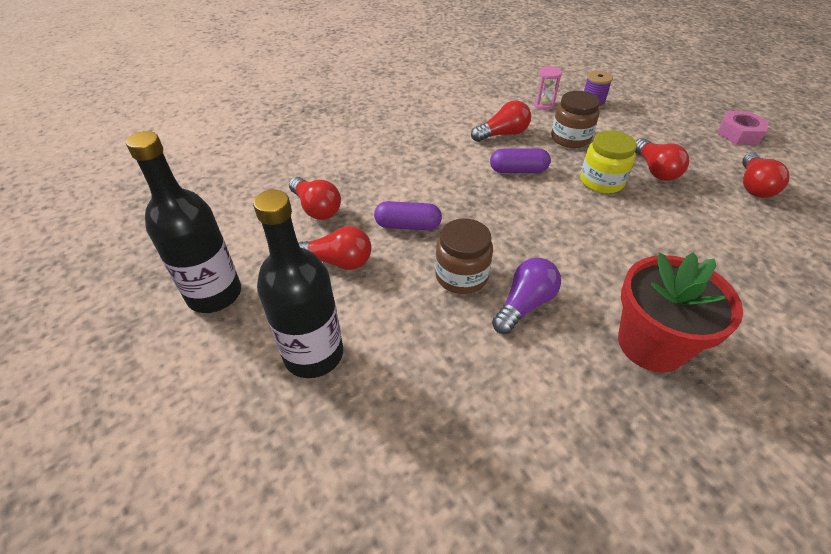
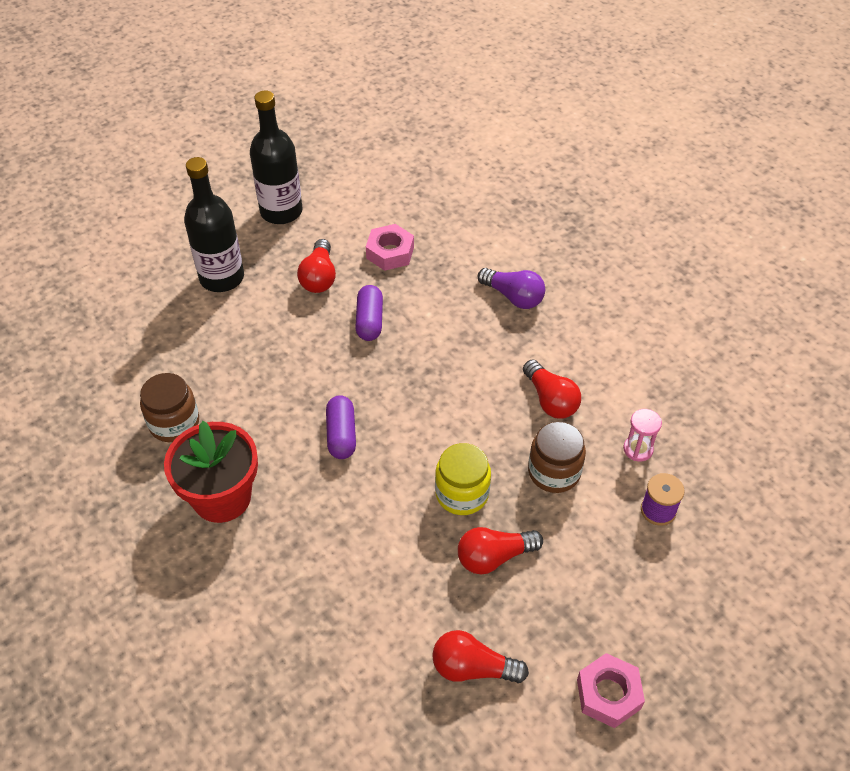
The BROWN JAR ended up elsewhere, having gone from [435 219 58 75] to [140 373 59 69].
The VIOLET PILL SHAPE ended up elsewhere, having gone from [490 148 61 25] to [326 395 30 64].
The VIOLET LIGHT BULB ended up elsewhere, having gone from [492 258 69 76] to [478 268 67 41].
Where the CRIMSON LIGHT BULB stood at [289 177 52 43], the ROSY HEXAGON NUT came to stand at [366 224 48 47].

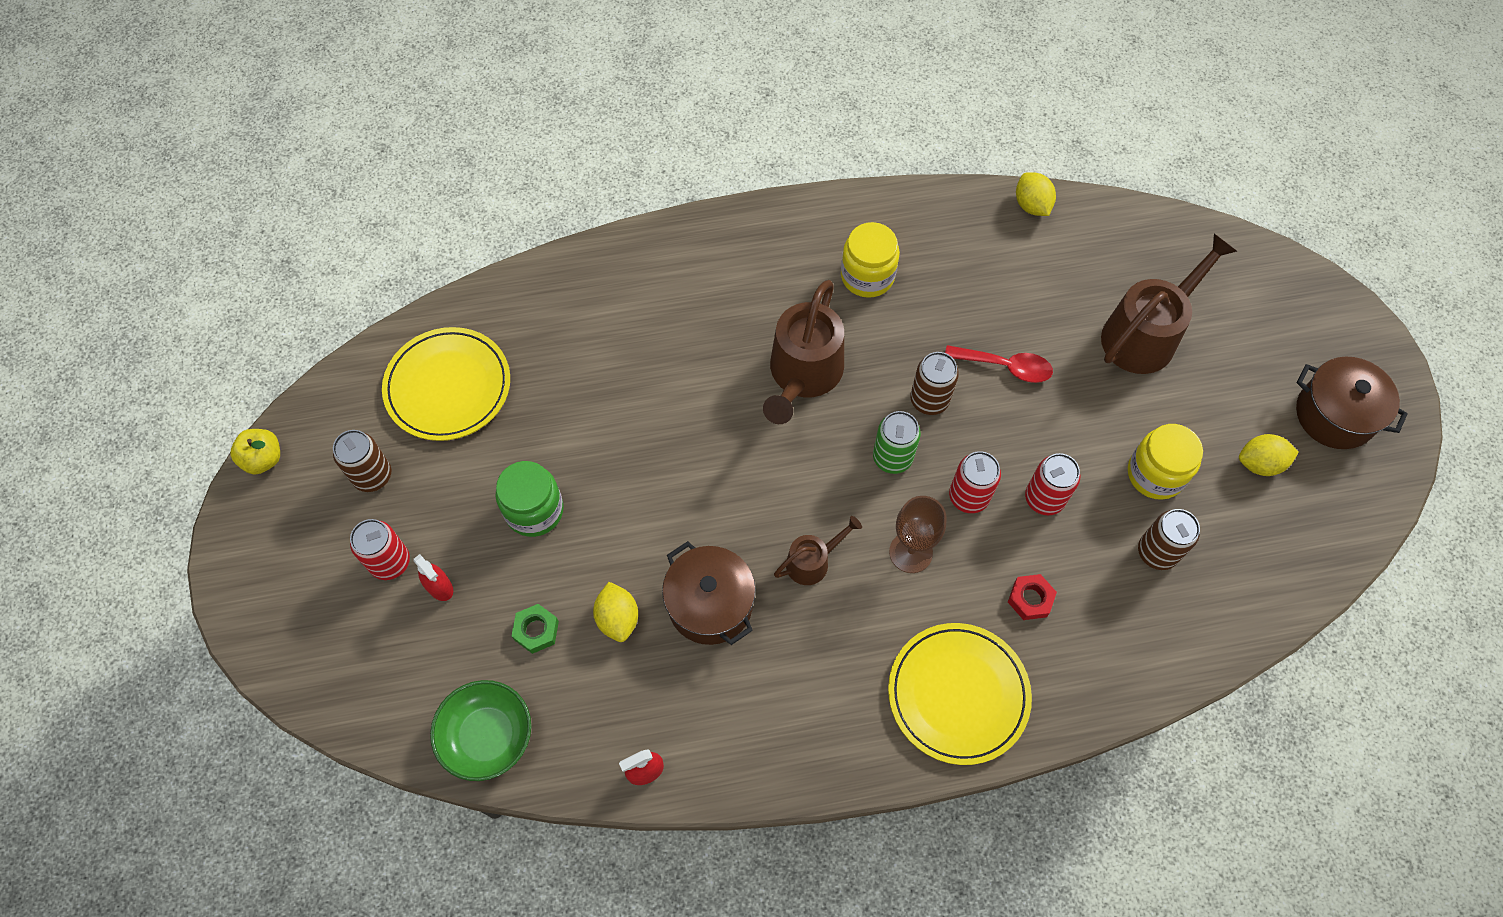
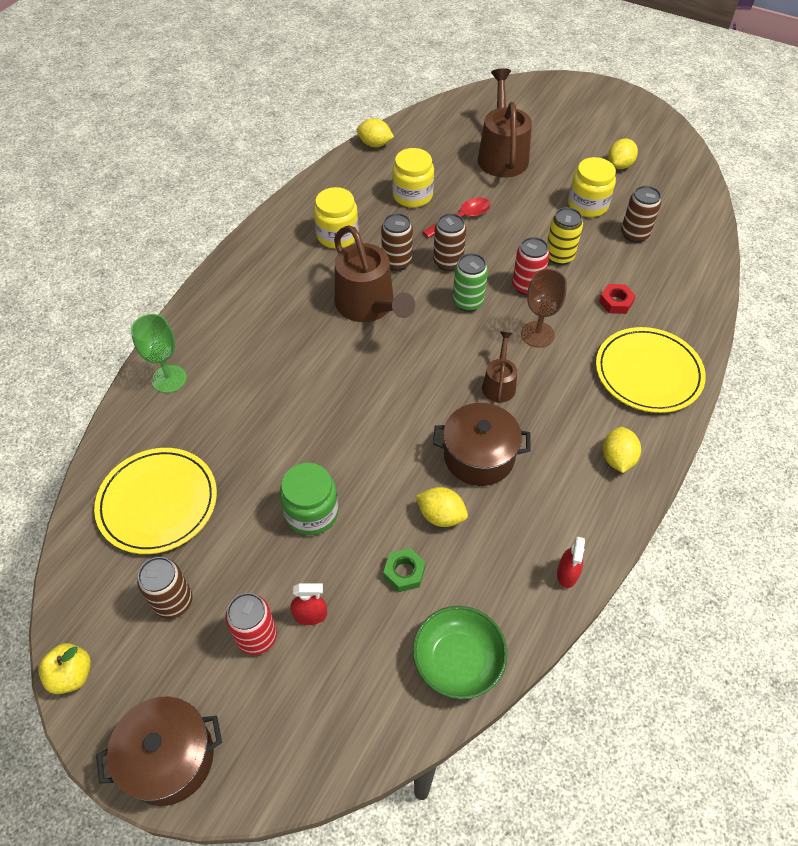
The second view gained the LEAF-GREEN CHALICE at [131 314 56 79].
The second view gained the BROWN TIN at [381 213 32 58].
The second view gained the BRIGHT YELLOW JAR at [392 148 42 60].
The second view gained the BRIGHT YELLOW LEMON at [603 427 38 46].
The BROWN COOKING POT ended up elsewhere, having gone from [1296 357 112 92] to [96 697 126 109].
What was the CRIMSON TIN at [1025 453 55 62] turned into the BRIGHT YELLOW TIN at [547 207 36 58].

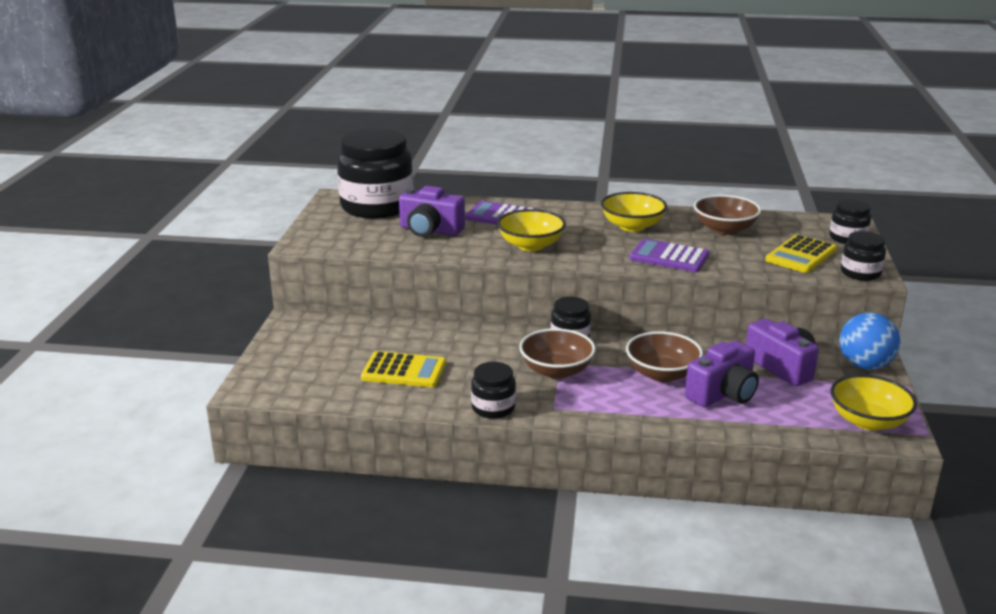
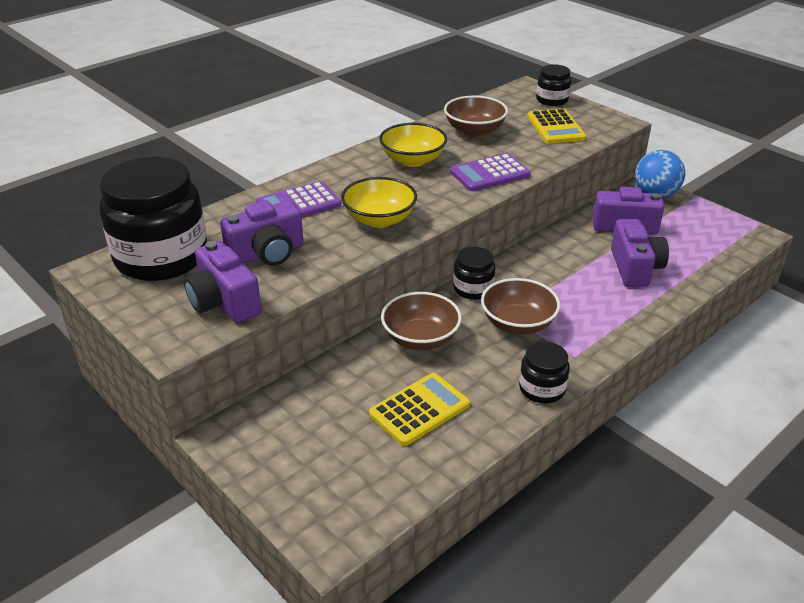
The second view lost the BRIGHT YELLOW BOWL at [830 374 87 57].
The second view lost the JET-BLACK JAR at [841 231 45 50].
The second view gained the VIOLET PHOTO CAMERA at [184 241 78 82].
The BROWN BOWL ended up elsewhere, having gone from [626 331 77 51] to [381 292 81 58].

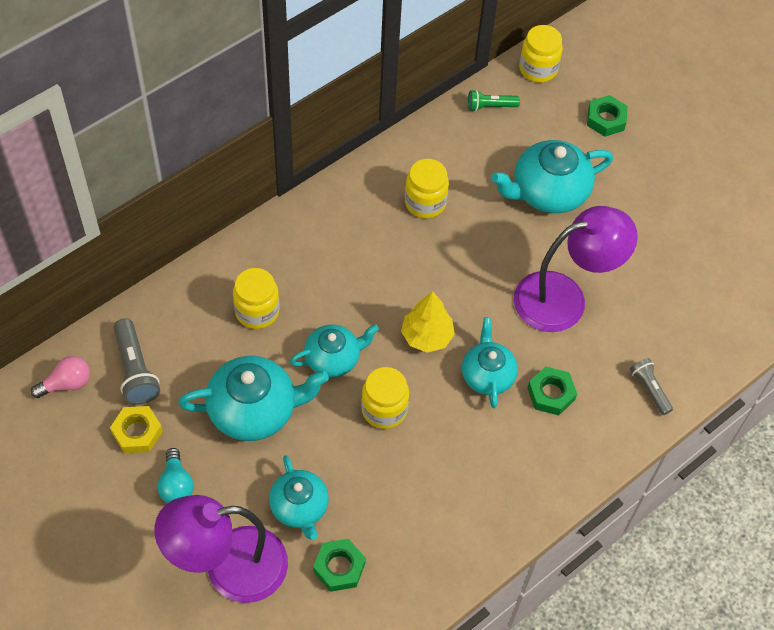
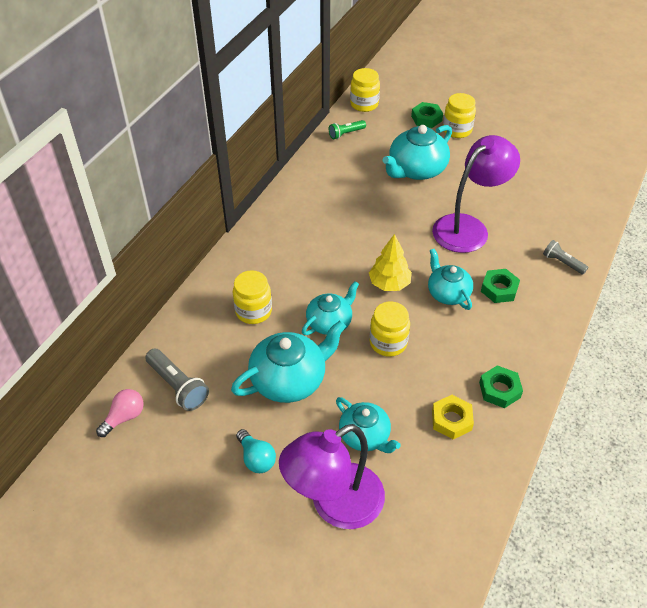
The BRIGHT YELLOW HEXAGON NUT ended up elsewhere, having gone from [110 406 53 47] to [432 395 42 44].
The LEAF-GREEN HEXAGON NUT ended up elsewhere, having gone from [313 539 53 53] to [479 365 44 43].
The BRIGHT YELLOW JAR ended up elsewhere, having gone from [405 159 44 59] to [443 93 33 45].

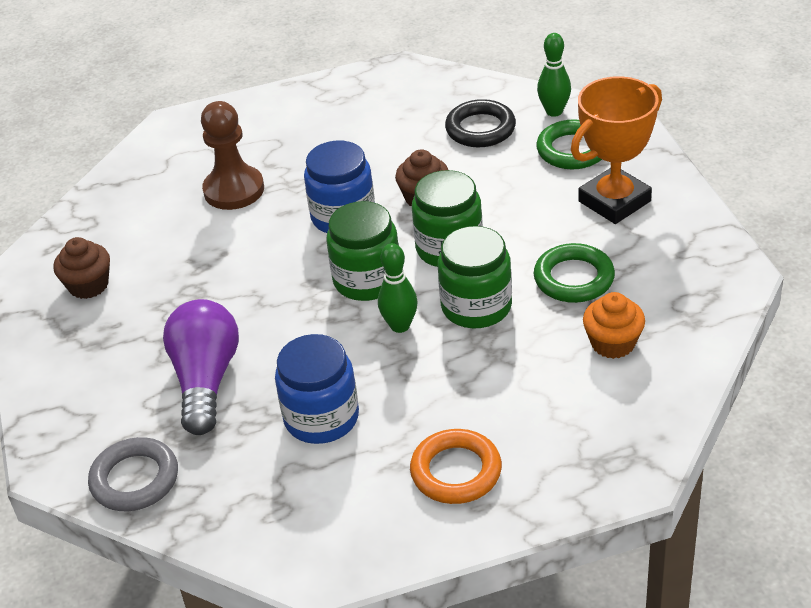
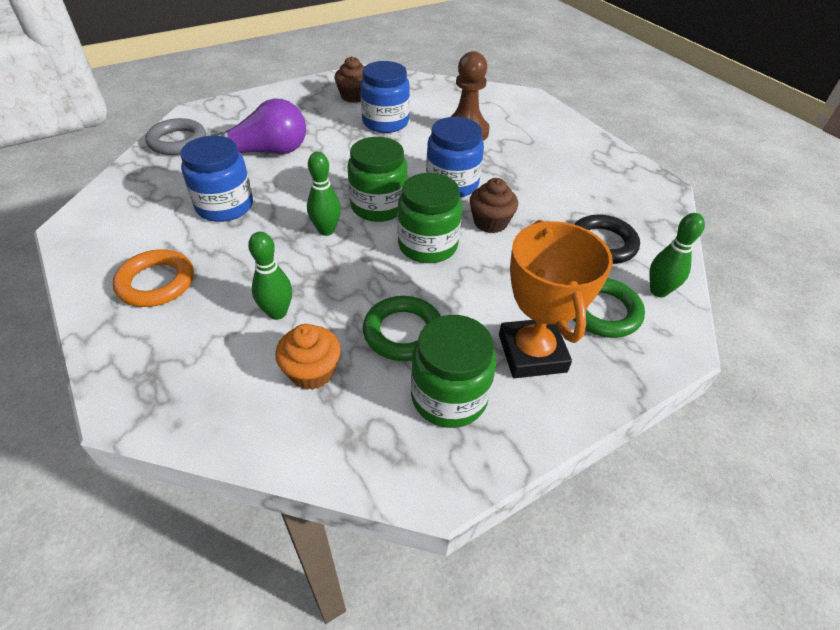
The second view gained the LEAF-GREEN TENPIN at [248 232 44 88].
The second view gained the COBALT JAR at [360 61 50 72].
The LEAF-GREEN JAR ended up elsewhere, having gone from [438 226 74 102] to [411 315 85 113].
The ORANGE-COLOURED PRIZE CUP at [571 76 91 148] ended up facing another way, 45 degrees clockwise from before.

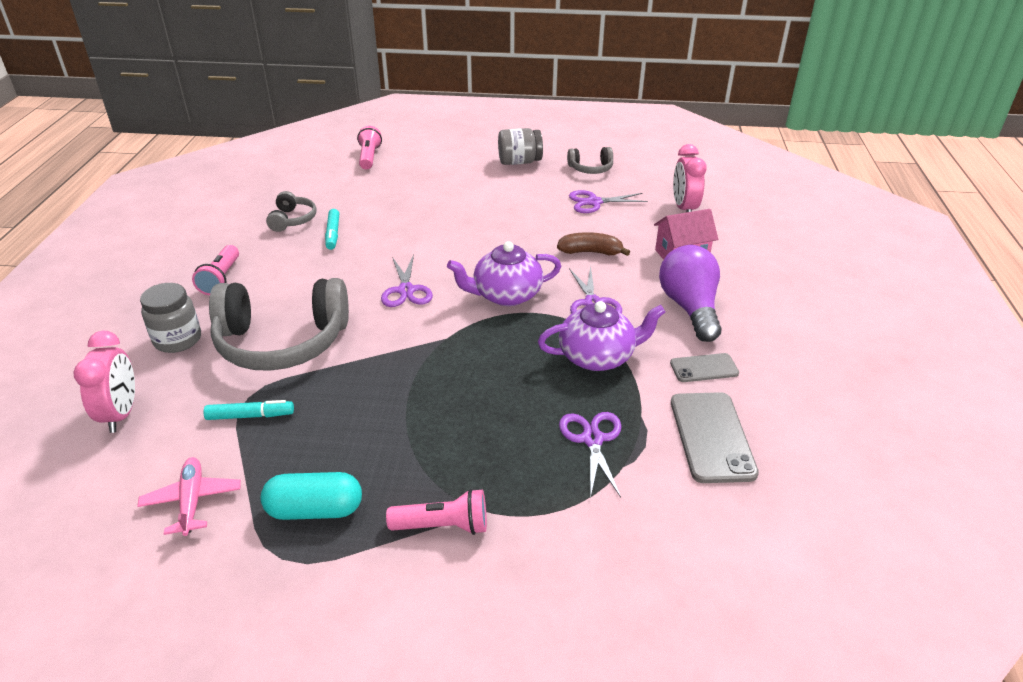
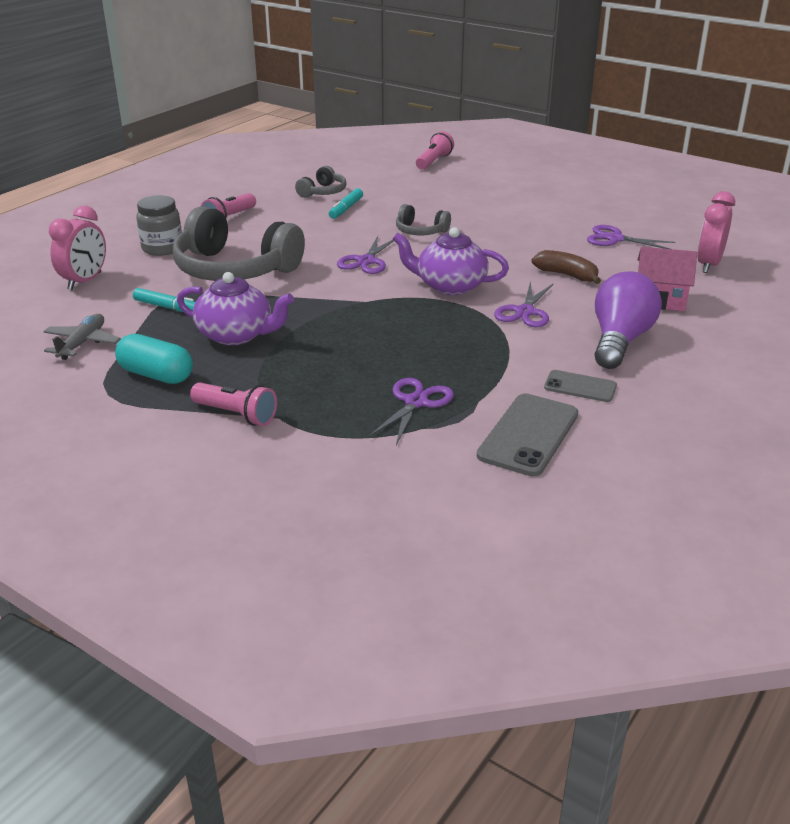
The second view lost the GREY JAR at [498 128 45 37].
The VIOLET TEA POT ended up elsewhere, having gone from [538 301 127 70] to [177 272 117 73].
The GREY HEADPHONES ended up elsewhere, having gone from [567 147 46 27] to [396 204 55 31].
What was the ROSY PLANE at [137 457 104 79] turned into the GREY PLANE at [43 314 78 46].

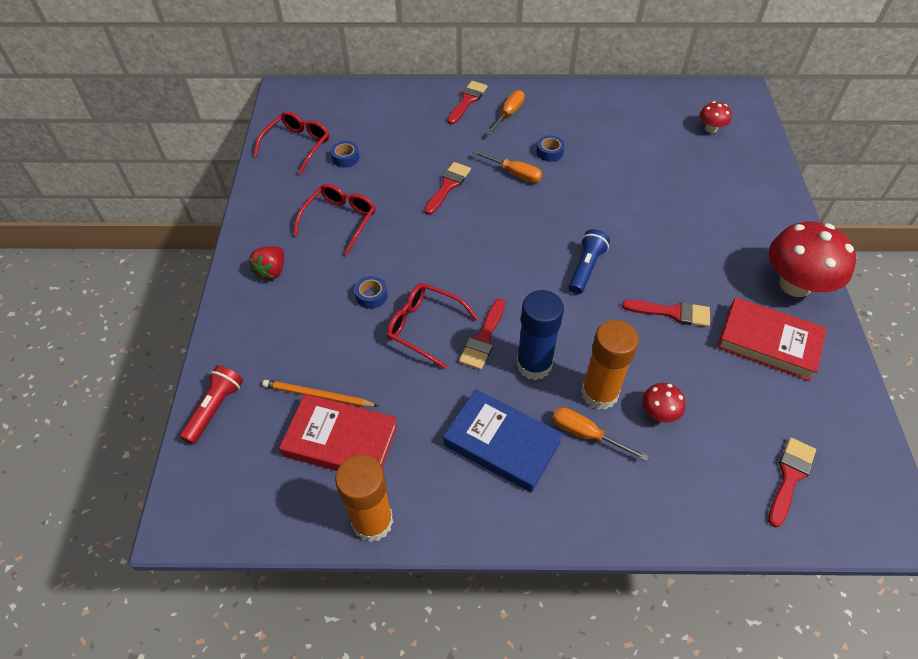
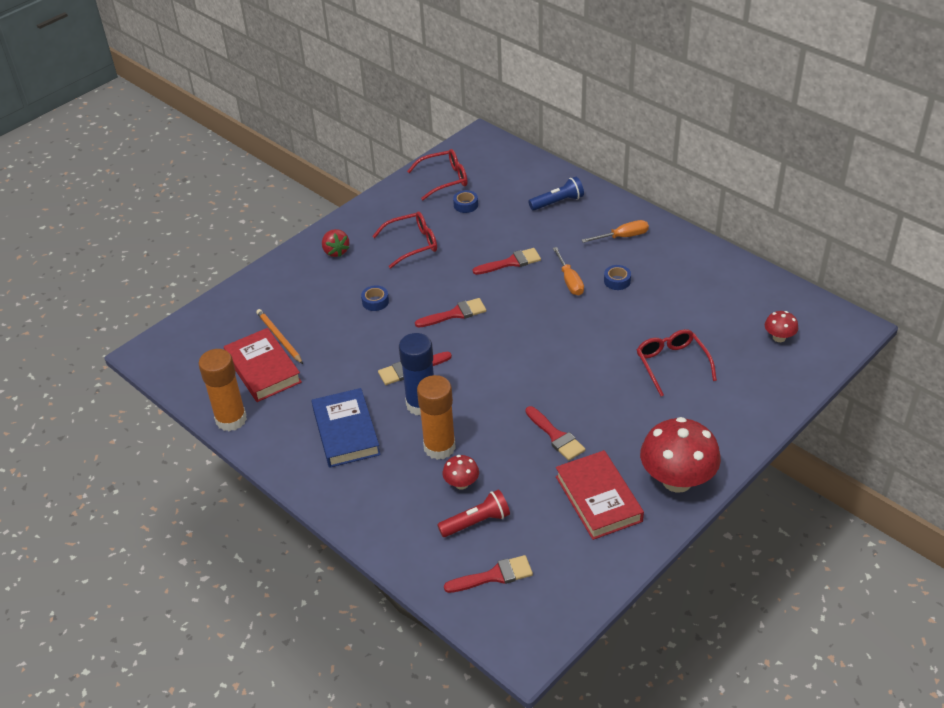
The second view lost the ORANGE-COLOURED FLAT SCREWDRIVER at [552 407 96 54].
The CRIMSON FLASHLIGHT ended up elsewhere, having gone from [180 365 63 79] to [437 489 73 48].
The CRIMSON SPECTACLES ended up elsewhere, having gone from [387 283 91 86] to [637 329 80 67].
The CRIMSON PAINTBRUSH ended up elsewhere, having gone from [448 81 40 43] to [415 298 71 30].
The COBALT FLASHLIGHT ended up elsewhere, having gone from [569 229 41 65] to [528 177 56 34].
The CRIMSON TOY STRAWBERRY at [249 246 35 35] ended up facing another way, 90 degrees counterclockwise from before.

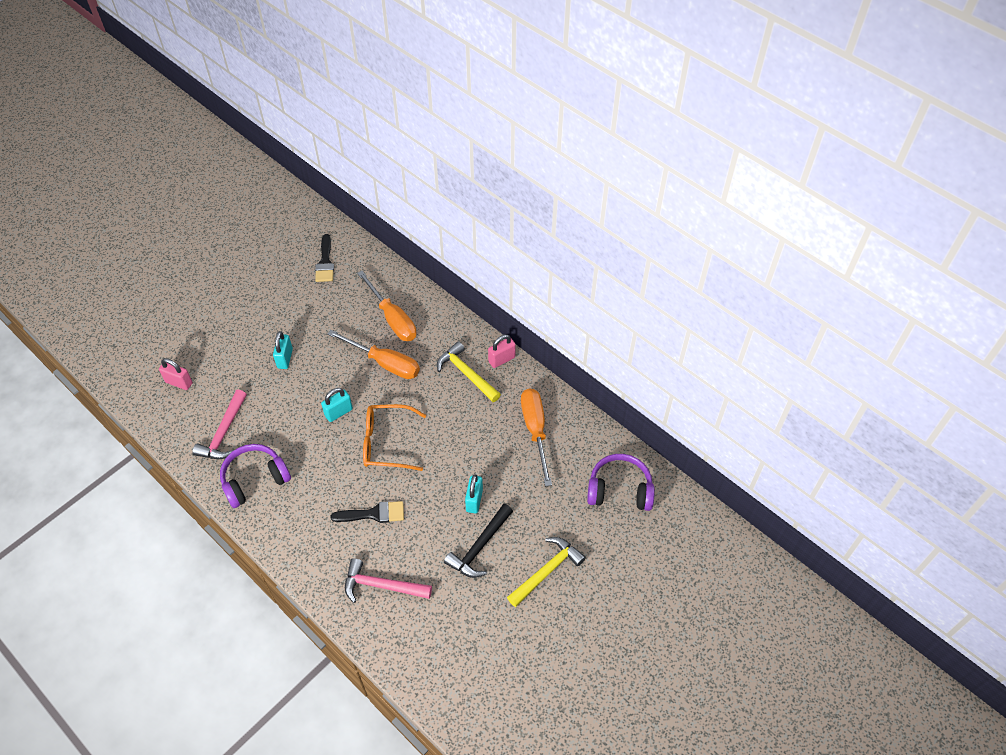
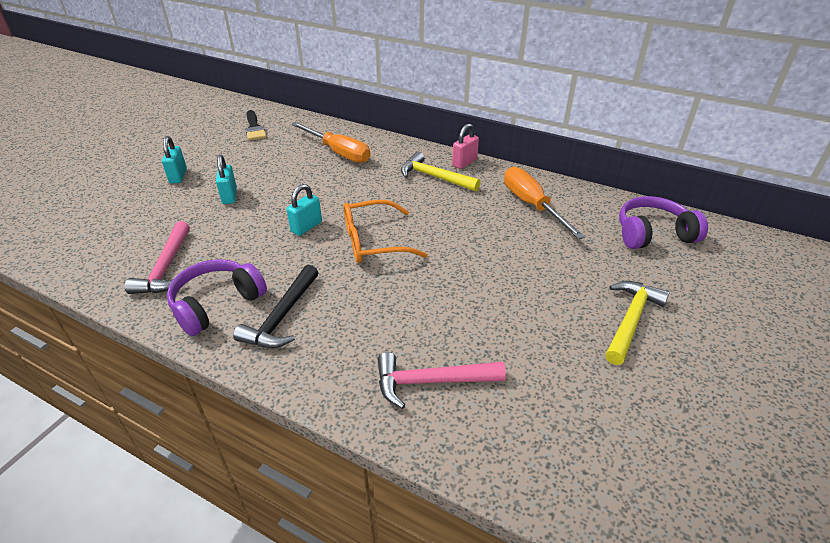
The second view lost the ROSY PADLOCK at [159 358 34 32].
The second view lost the ORANGE-COLOURED FLAT SCREWDRIVER at [328 330 92 49].
The second view lost the JET-BLACK PAINTBRUSH at [331 501 73 22].
The JET-BLACK CLAW HAMMER ended up elsewhere, having gone from [444 504 69 74] to [233 265 86 83].
The TEAL PADLOCK ended up elsewhere, having gone from [465 474 18 39] to [162 136 25 47].

